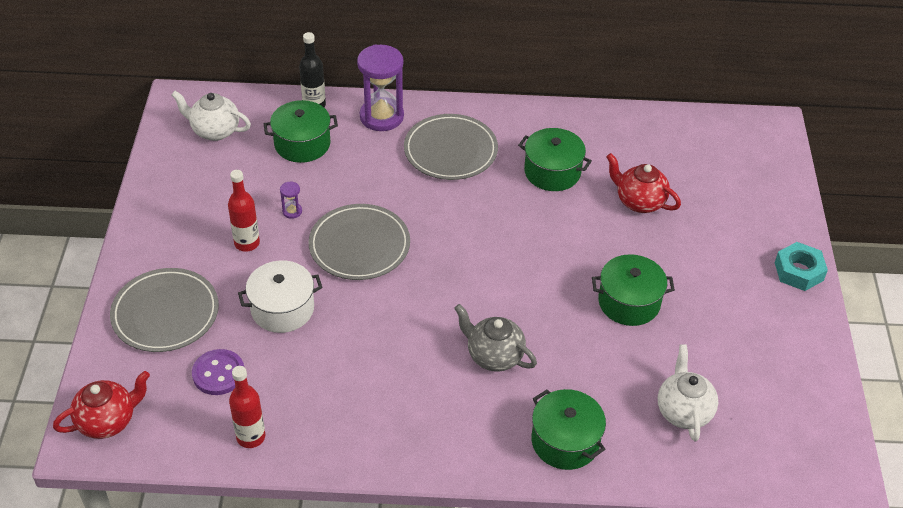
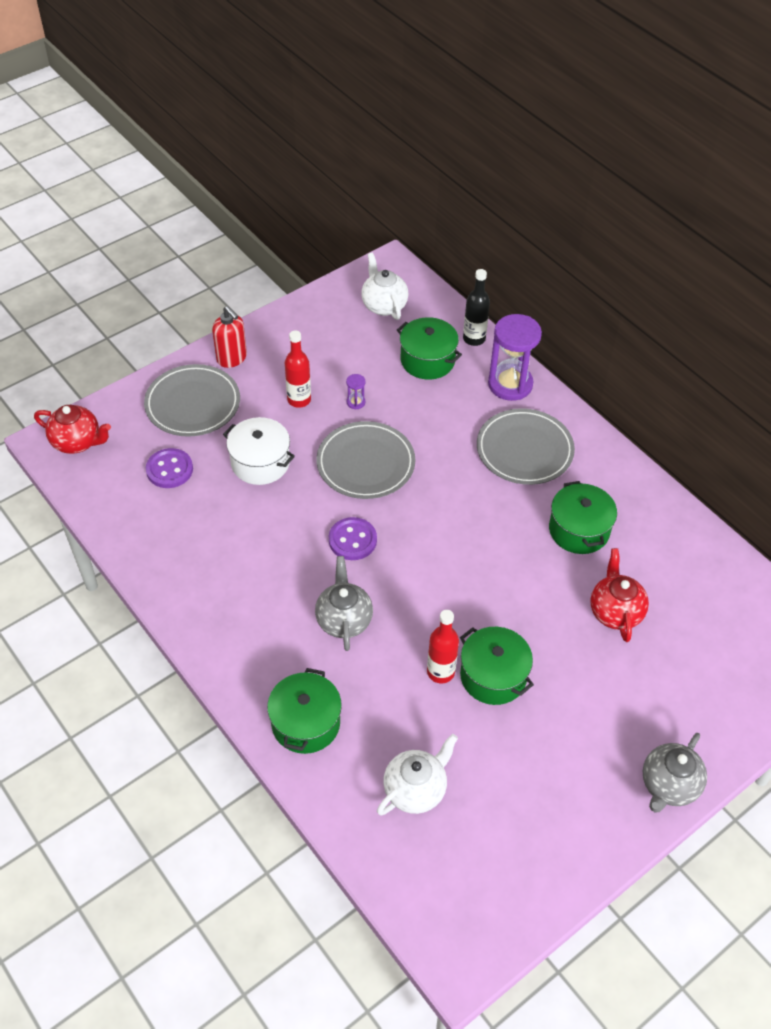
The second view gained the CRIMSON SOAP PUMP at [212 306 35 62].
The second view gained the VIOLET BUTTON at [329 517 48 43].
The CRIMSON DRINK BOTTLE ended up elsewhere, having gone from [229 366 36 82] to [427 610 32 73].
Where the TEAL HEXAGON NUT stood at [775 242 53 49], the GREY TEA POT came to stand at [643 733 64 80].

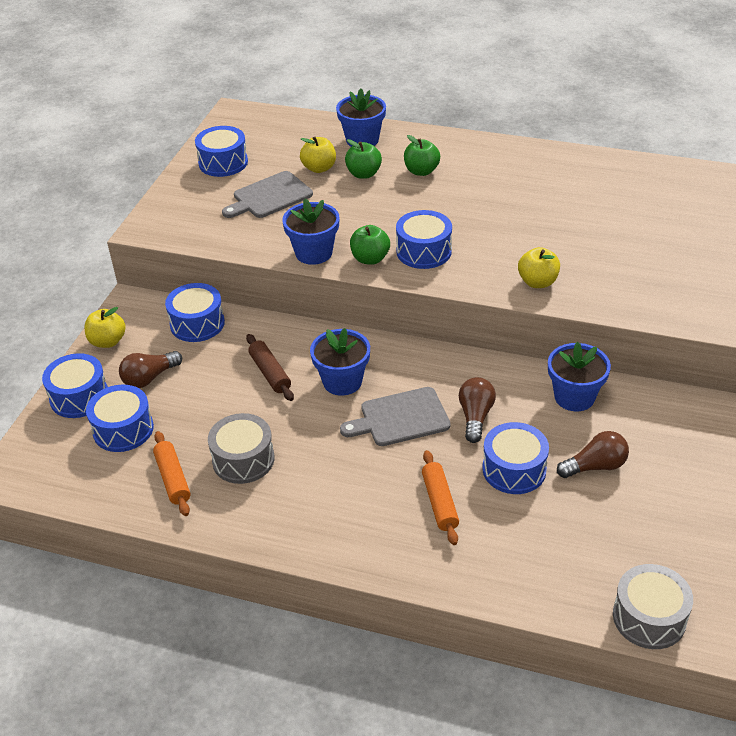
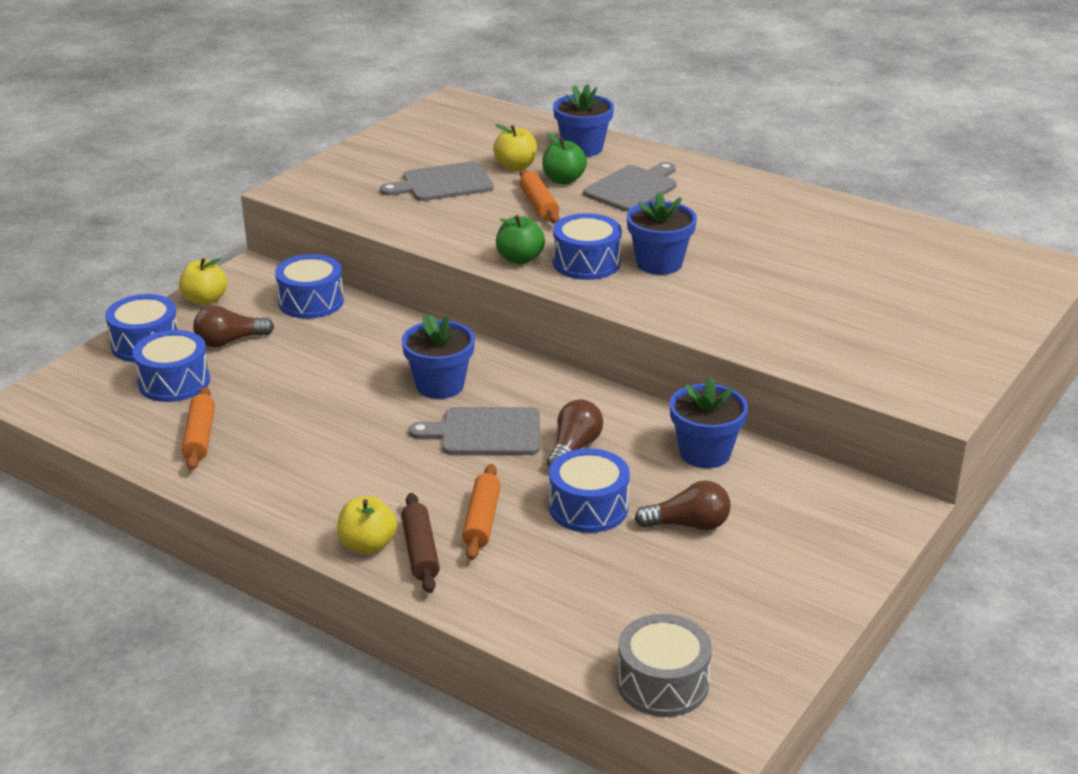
The second view lost the COBALT TOY DRUM at [195 126 53 51].
The second view lost the GREY TOY DRUM at [208 413 67 71].
The second view gained the ORANGE-COLOURED DOUGH ROLLER at [519 169 41 55].
The BROWN DOUGH ROLLER ended up elsewhere, having gone from [246 334 48 67] to [401 493 39 100].
The COBALT PLANT POT ended up elsewhere, having gone from [282 198 58 67] to [627 191 70 84].
The BRIGHT YELLOW APPLE FRUIT ended up elsewhere, having gone from [518 247 42 41] to [337 496 60 58].
Where the LEAF-GREEN APPLE FRUIT stood at [404 135 36 41], the GREY BREAD BOARD came to stand at [583 162 94 50].

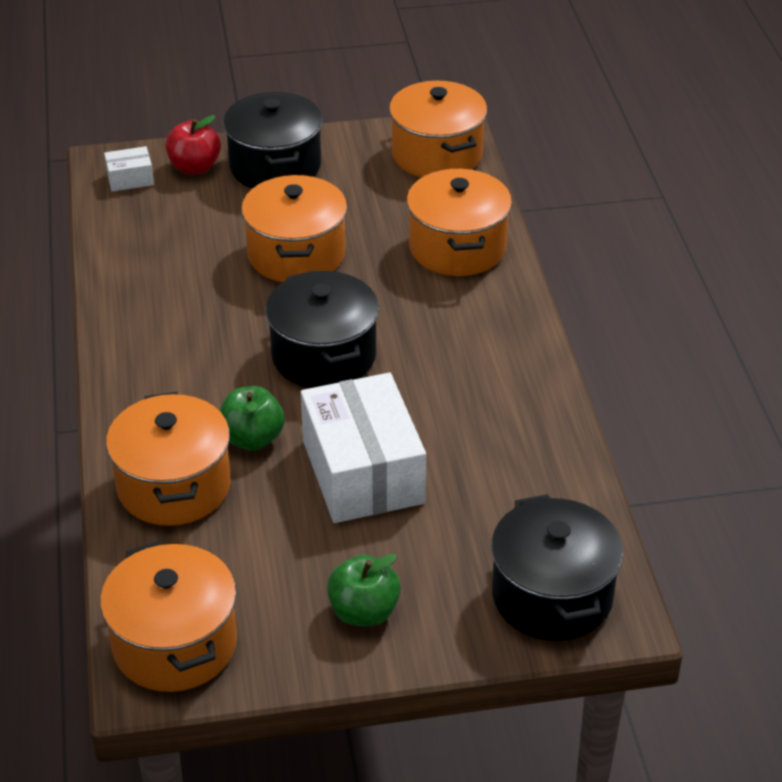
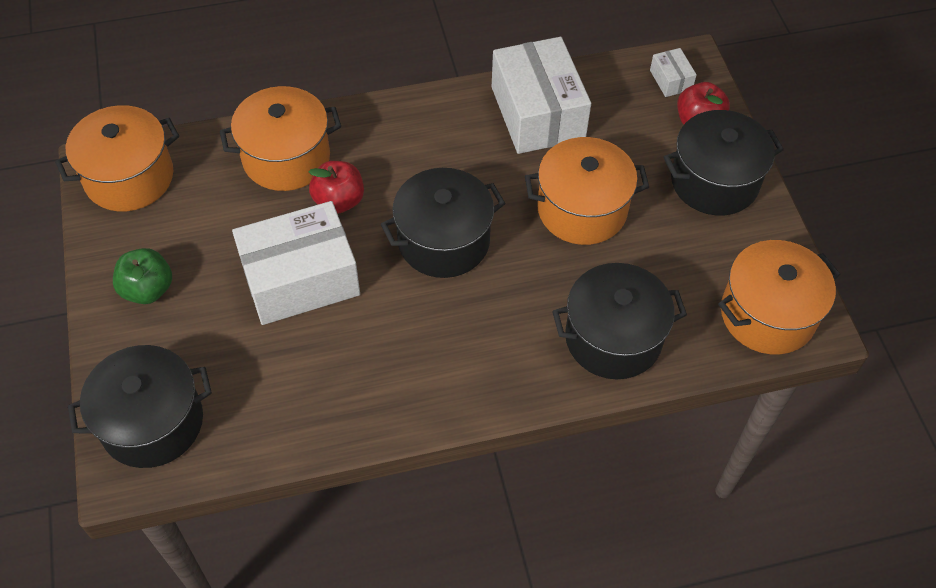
The second view gained the SNOW-WHITE PACKAGE at [492 37 99 117].
What was the LEAF-GREEN APPLE FRUIT at [220 386 64 64] turned into the CRIMSON APPLE FRUIT at [309 161 55 53].
What was the ORANGE-COLOURED COOKING POT at [407 169 105 107] turned into the JET-BLACK COOKING POT at [552 263 135 116].

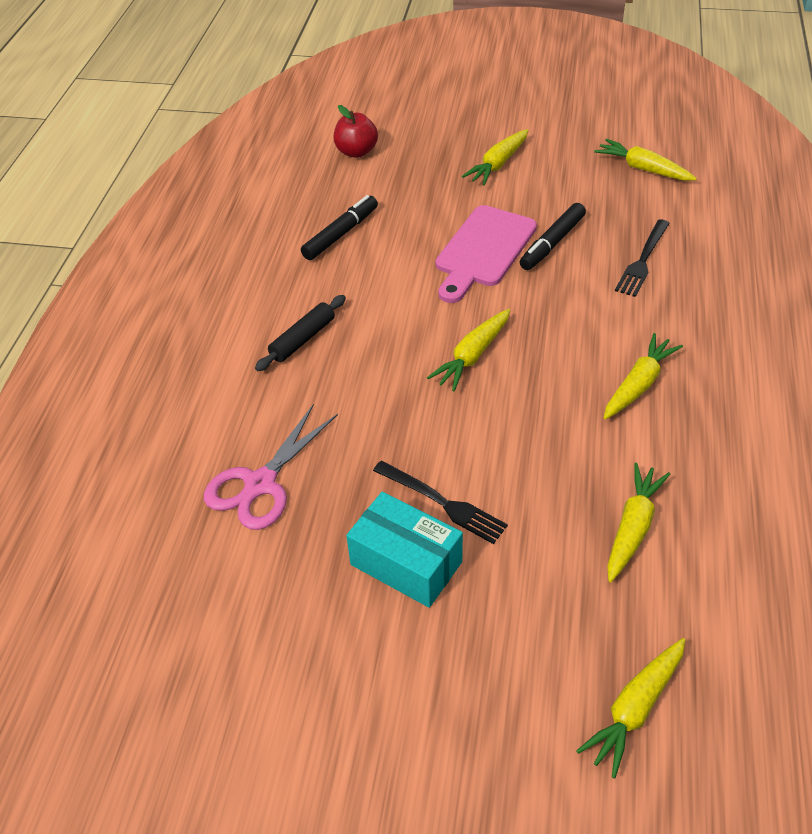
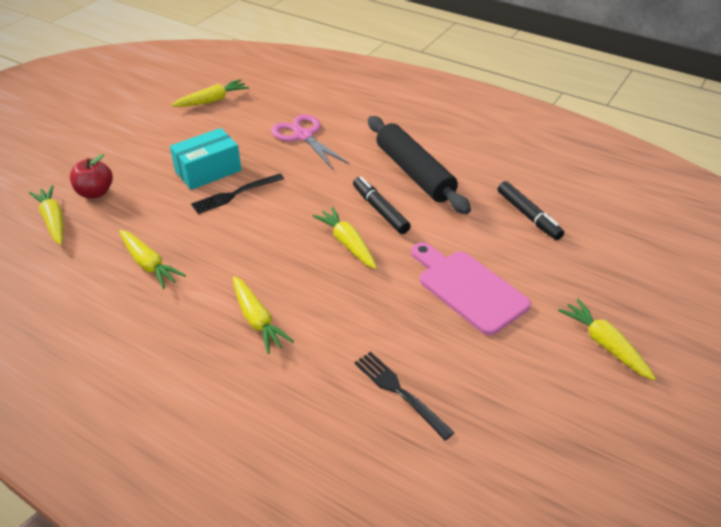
The CRIMSON APPLE FRUIT ended up elsewhere, having gone from [334 105 44 53] to [70 154 43 44].
The JET-BLACK FELT PEN ended up elsewhere, having gone from [520 203 66 67] to [353 177 58 57].
The BRIGHT YELLOW CARROT ended up elsewhere, having gone from [594 139 103 42] to [171 79 78 28].
The size of the JET-BLACK DOUGH ROLLER at [255 295 91 76] changed by a factor of 1.90.

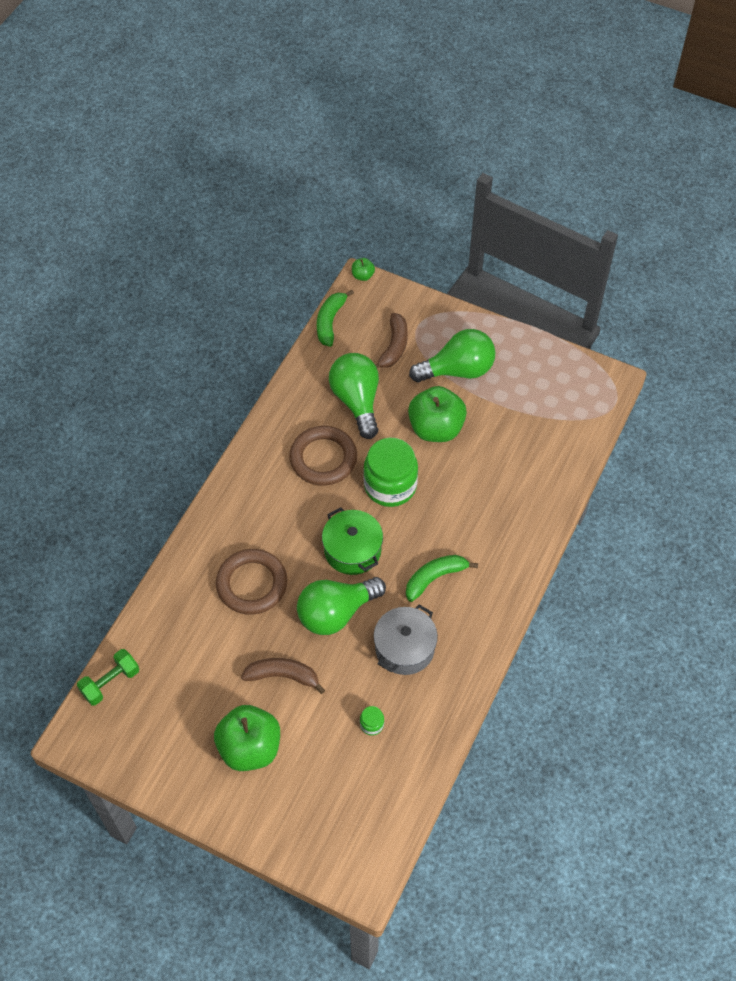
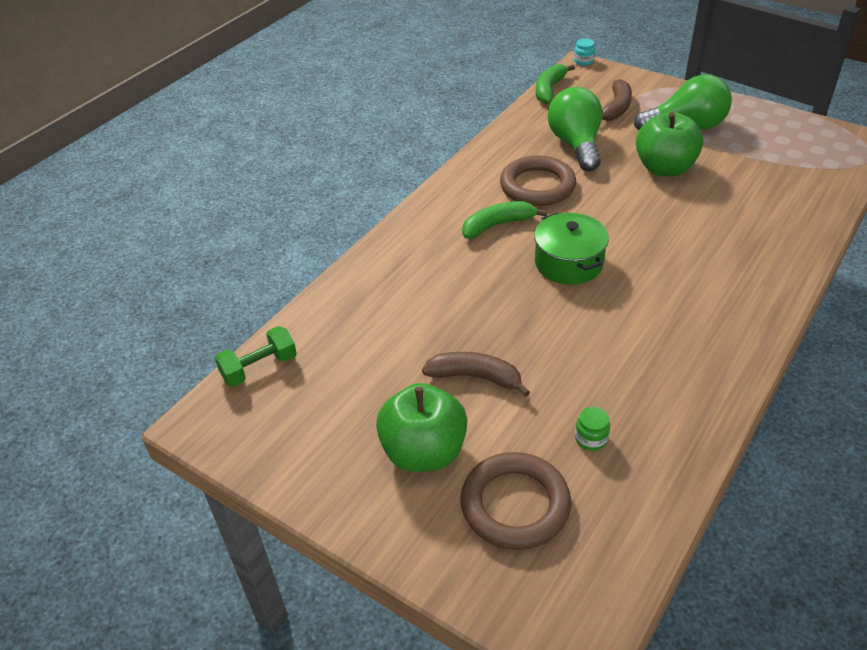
The second view lost the LEAF-GREEN LIGHT BULB at [297 577 89 58].
The second view lost the LEAF-GREEN JAR at [363 438 55 69].
The second view lost the GREY COOKING POT at [374 604 64 71].
The BROWN TORUS ended up elsewhere, having gone from [216 549 71 66] to [460 452 111 98].
The LEAF-GREEN BANANA FRUIT ended up elsewhere, having gone from [406 555 72 47] to [462 201 85 38].
Where the LEAF-GREEN APPLE FRUIT stood at [352 258 23 23], the TEAL JAR came to stand at [574 38 21 28].

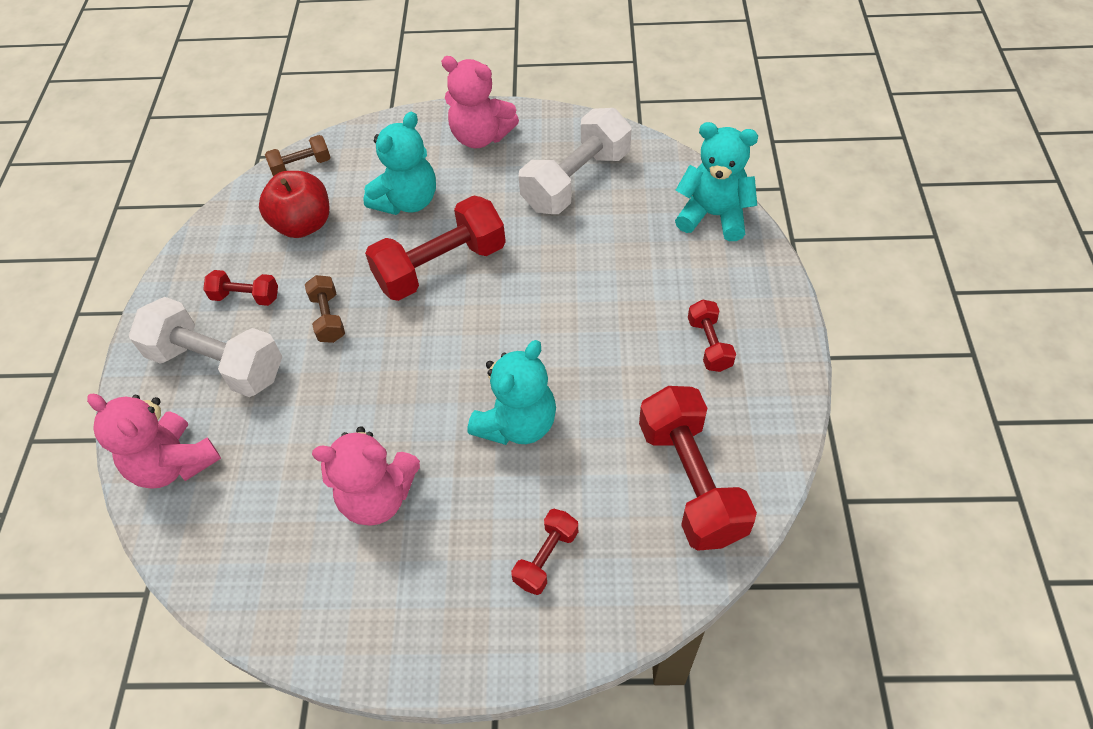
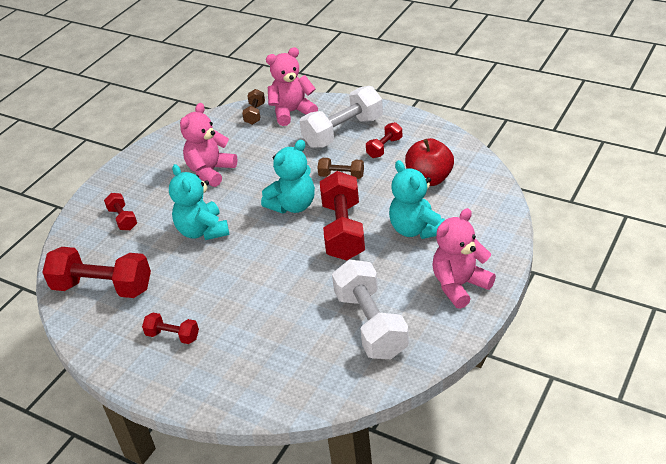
The BROWN HAND WEIGHT ended up elsewhere, having gone from [265 135 66 41] to [242 89 23 36].
The TEAL TEDDY ended up elsewhere, having gone from [675 122 83 119] to [261 140 54 74].

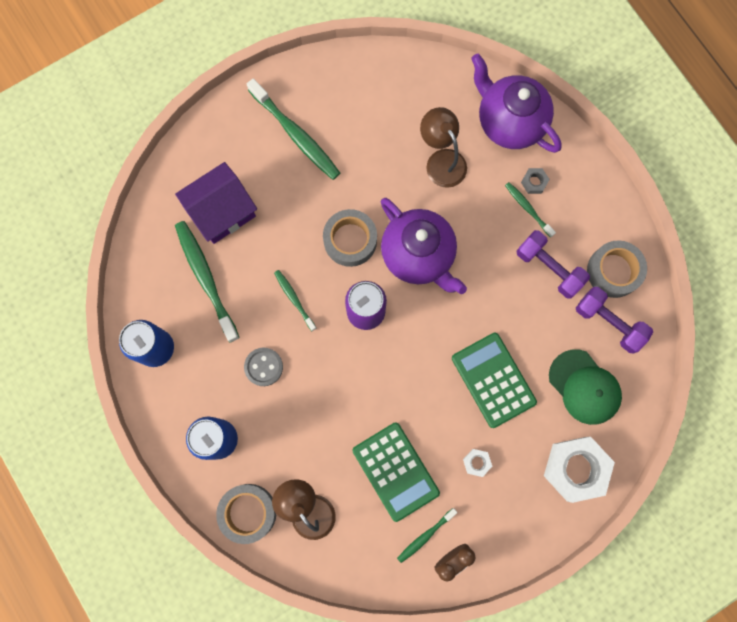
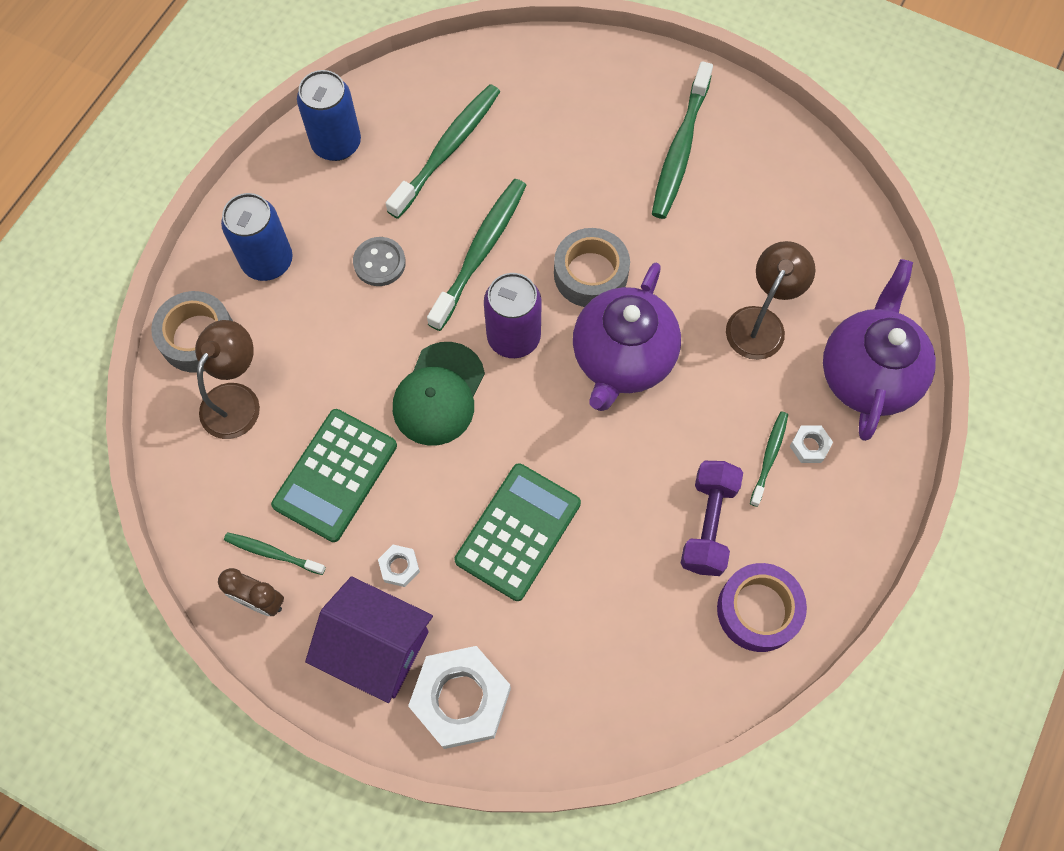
The second view lost the VIOLET HAND WEIGHT at [576 287 77 66].
The VIOLET HOUSE ended up elsewhere, having gone from [175 162 82 82] to [305 576 128 127].
The LEAF-GREEN CAP ended up elsewhere, having gone from [549 349 73 76] to [393 342 92 104].
What was the GREY HEXAGON NUT at [521 168 29 26] turned into the SNOW-WHITE HEXAGON NUT at [790 425 43 38].
What was the GREY ROLL OF TAPE at [587 241 60 57] turned into the VIOLET ROLL OF TAPE at [717 563 90 89].
The size of the LEAF-GREEN DENTAL BRUSH at [274 270 42 61] changed by a factor of 1.88.

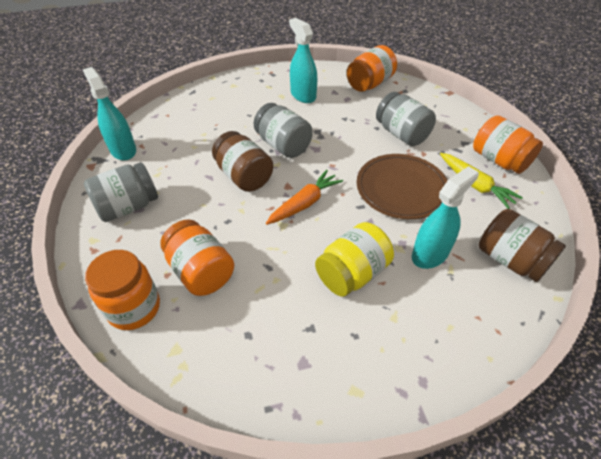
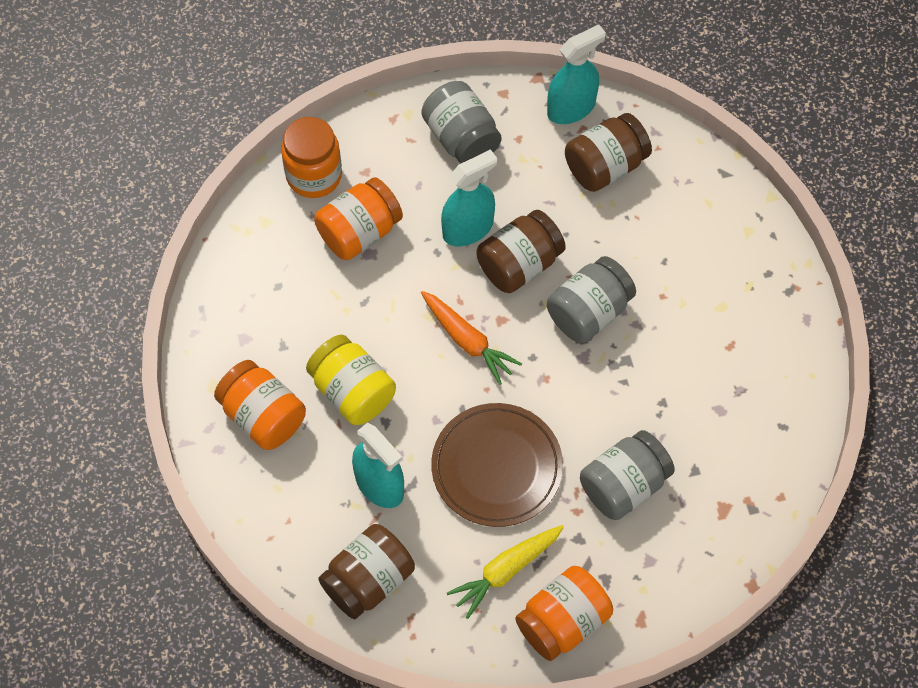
The second view gained the BROWN JAR at [565 113 87 79].
The TEAL SPRAY CLEANER ended up elsewhere, having gone from [289 18 28 85] to [441 149 56 97].
The ORANGE-COLOURED JAR ended up elsewhere, having gone from [347 45 50 47] to [214 360 92 90].

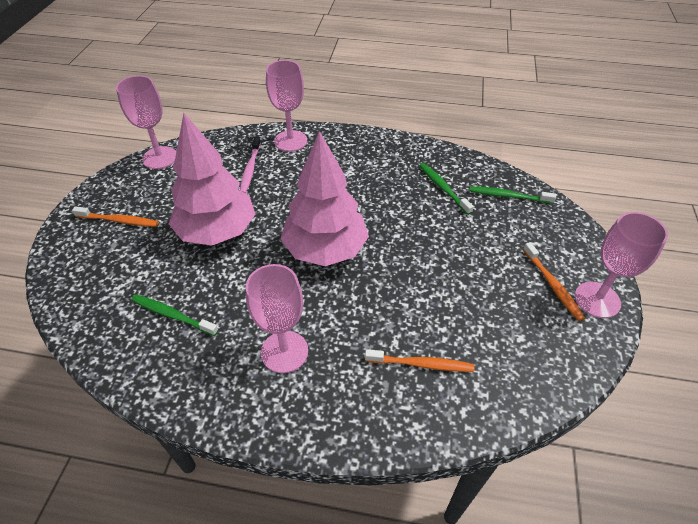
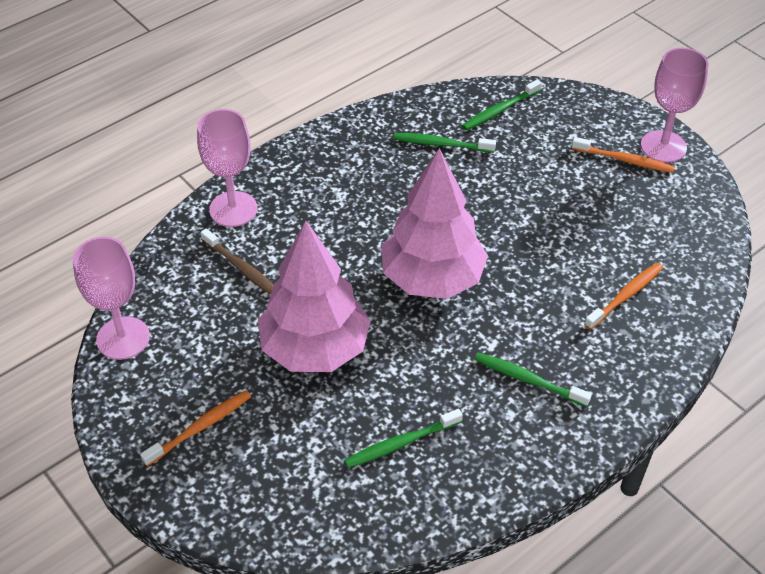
Where the ROSY CHALICE stood at [246 264 62 109], the LEAF-GREEN DENTAL BRUSH came to stand at [474 352 118 55].
What was the ROSY DENTAL BRUSH at [240 137 21 56] turned into the BROWN DENTAL BRUSH at [200 229 74 66].

